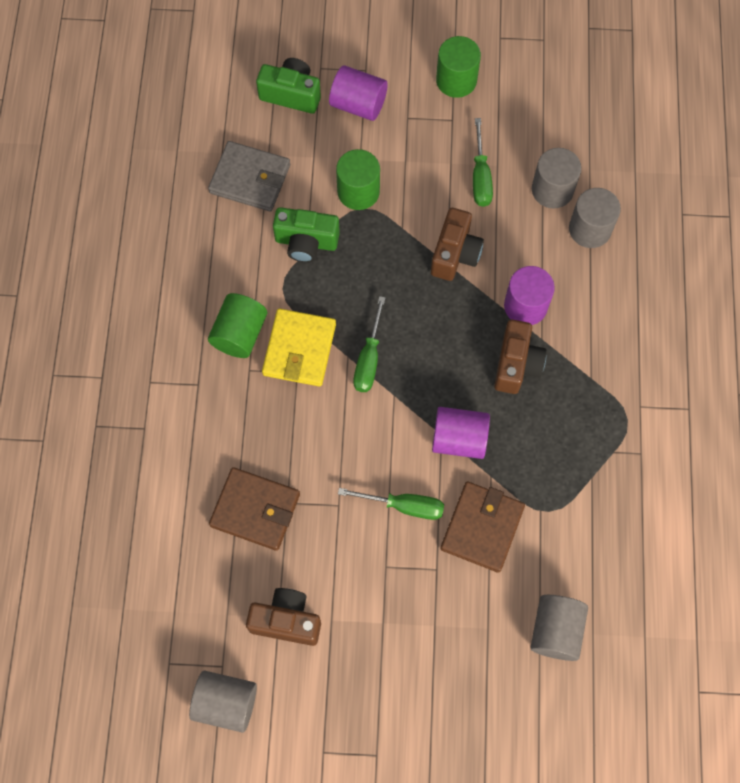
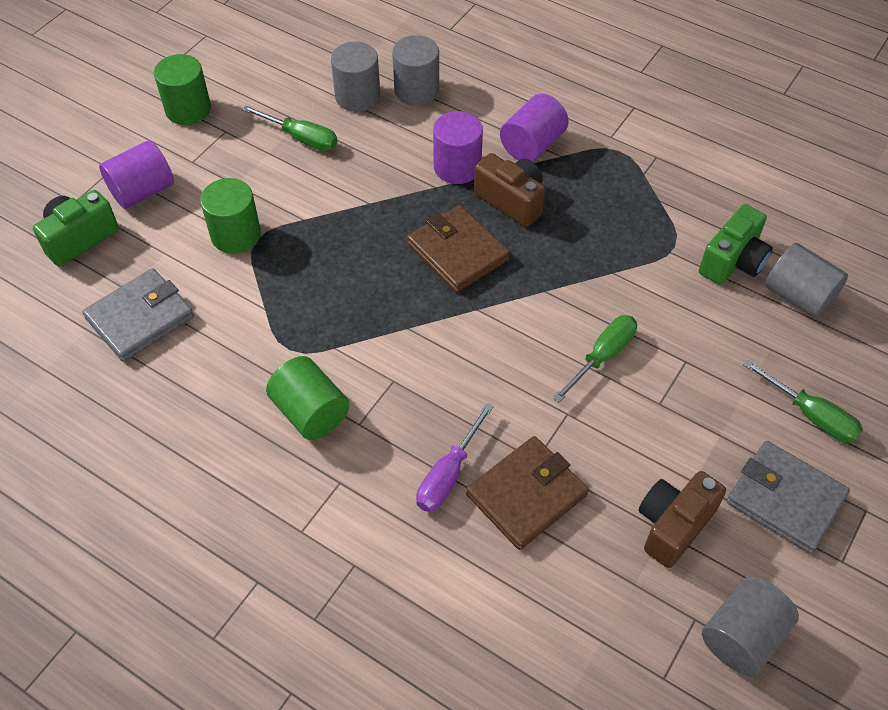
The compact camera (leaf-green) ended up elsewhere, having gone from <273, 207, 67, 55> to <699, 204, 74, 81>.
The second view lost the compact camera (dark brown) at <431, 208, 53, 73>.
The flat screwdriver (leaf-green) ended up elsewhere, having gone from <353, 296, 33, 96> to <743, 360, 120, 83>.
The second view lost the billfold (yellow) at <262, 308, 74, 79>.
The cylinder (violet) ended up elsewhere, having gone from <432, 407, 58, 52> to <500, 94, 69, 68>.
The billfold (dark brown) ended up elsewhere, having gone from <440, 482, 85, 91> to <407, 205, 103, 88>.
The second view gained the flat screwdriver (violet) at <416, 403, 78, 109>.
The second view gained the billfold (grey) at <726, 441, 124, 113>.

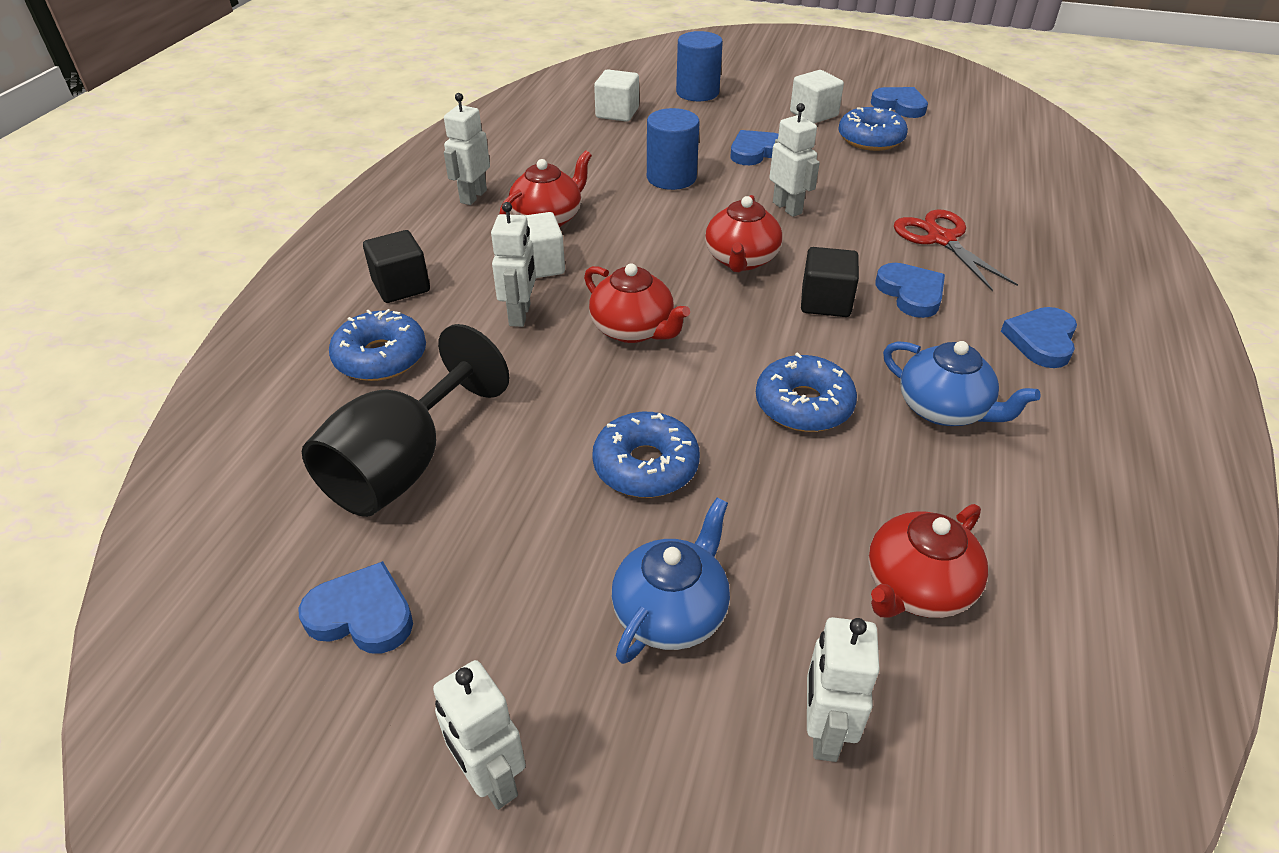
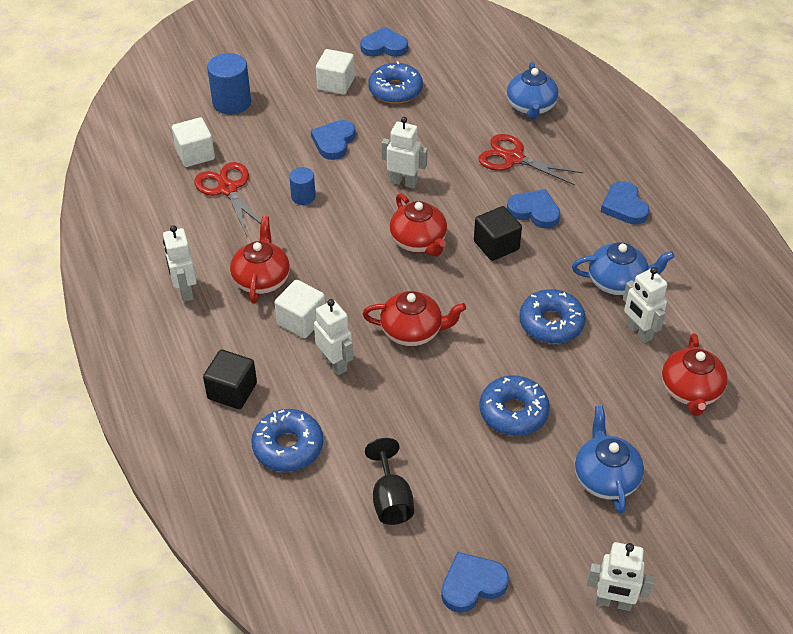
The size of the cylinder (royal blue) at <647, 108, 52, 82> changed by a factor of 0.58.
The size of the wine glass (ebony) at <302, 324, 207, 193> changed by a factor of 0.57.
The toy robot (white) ended up elsewhere, having gone from <807, 617, 73, 145> to <623, 267, 44, 76>.
The second view gained the teapot (royal blue) at <507, 62, 52, 57>.
The second view gained the pair of scissors (crimson) at <194, 162, 67, 74>.

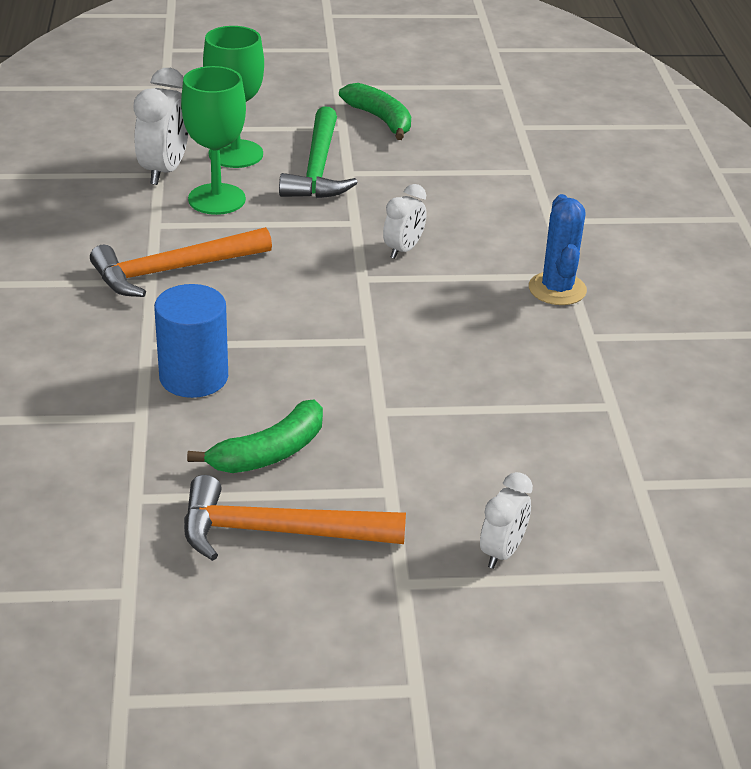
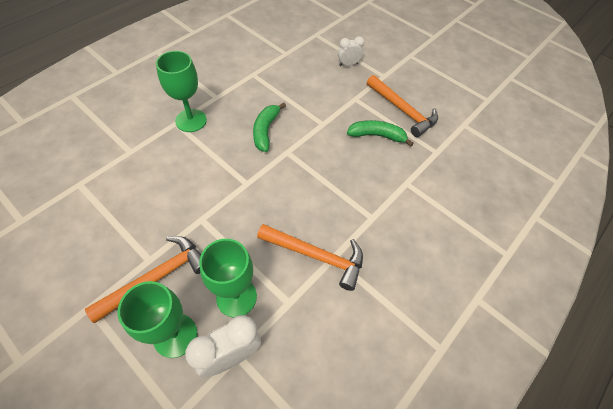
The banana fruit (leaf-green) ended up elsewhere, having gone from <339, 83, 72, 57> to <253, 103, 33, 49>.
What was the carpenter's hammer (leaf-green) at <279, 106, 79, 92> turned into the carpenter's hammer (bright orange) at <85, 236, 116, 87>.
The second view lost the clock (white) at <383, 184, 44, 75>.
Where the prickly plant (royal blue) stood at <529, 194, 58, 111>, the wine glass (leaf-green) came to stand at <156, 51, 51, 81>.
The second view lost the cylinder (royal blue) at <154, 284, 74, 114>.

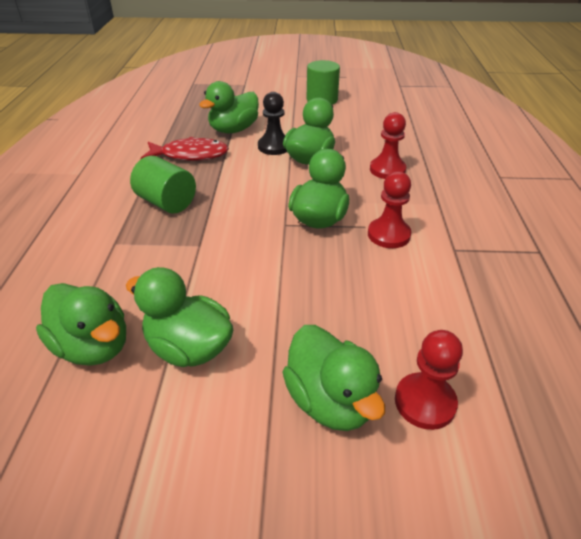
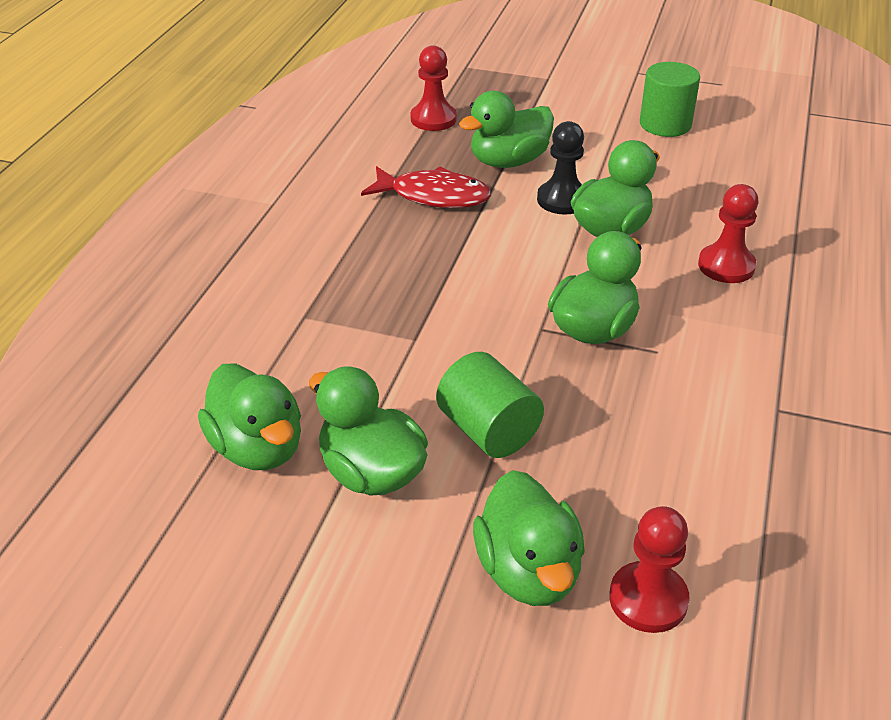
The cylinder (leaf-green) ended up elsewhere, having gone from <130, 156, 66, 57> to <436, 352, 108, 106>.
The pawn (crimson) ended up elsewhere, having gone from <368, 171, 43, 77> to <410, 45, 47, 86>.

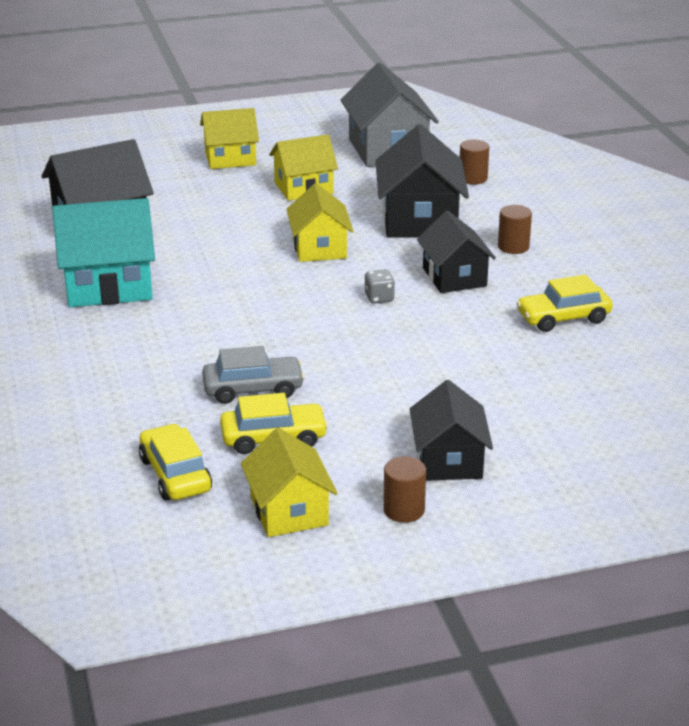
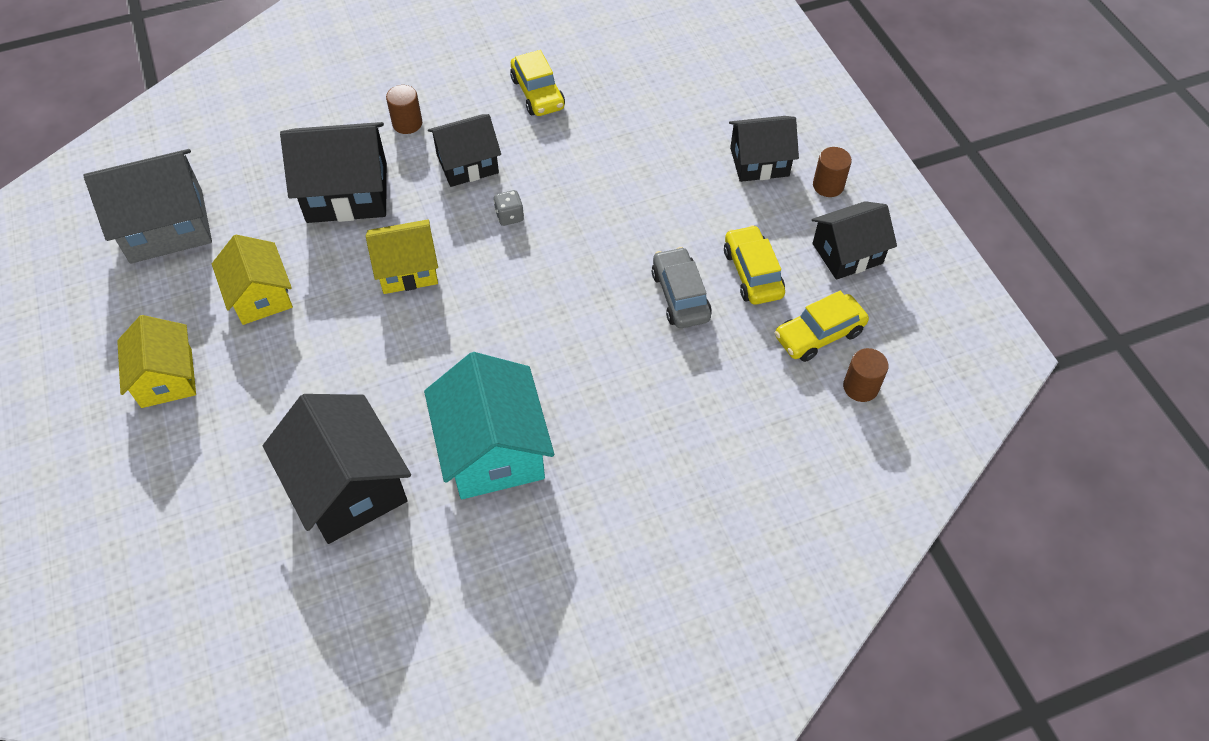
The cylinder (dark brown) ended up elsewhere, having gone from <460, 139, 29, 45> to <843, 348, 46, 54>.
What was the cottage (yellow) at <241, 428, 96, 109> turned into the cottage (ebony) at <812, 201, 85, 79>.

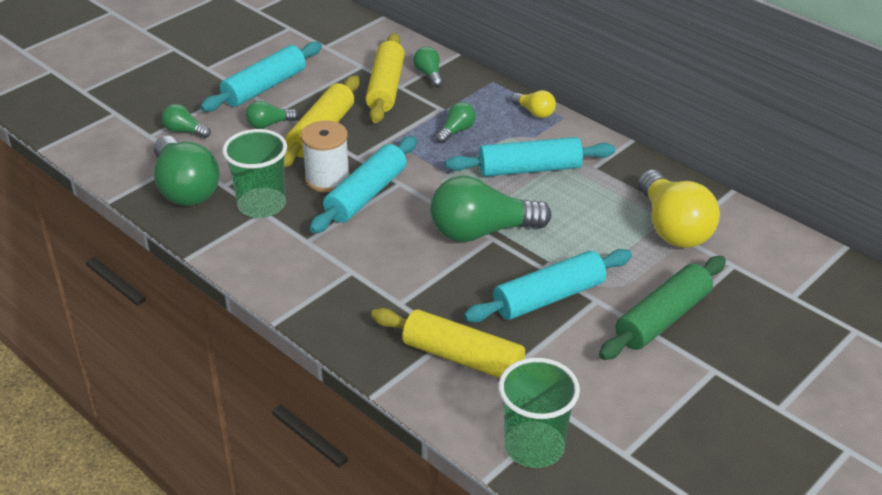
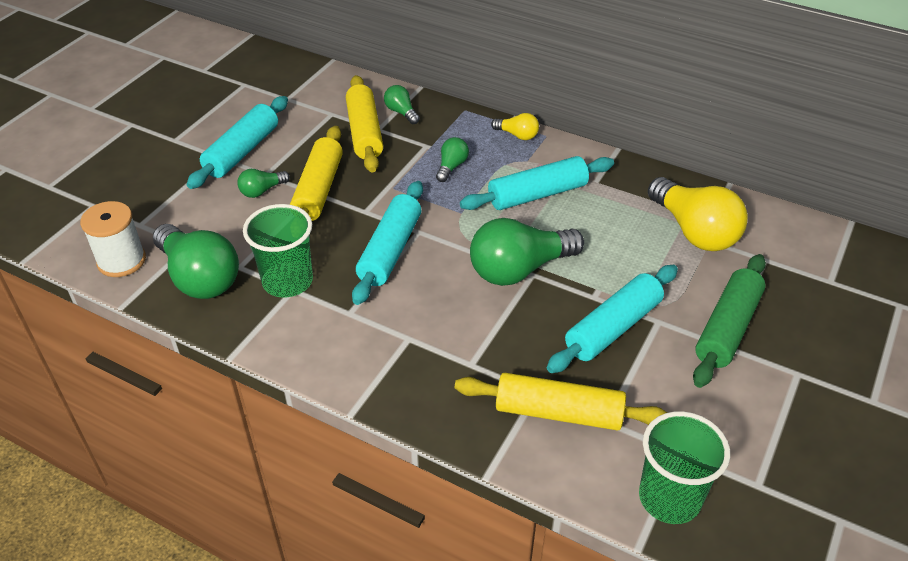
The second view lost the light bulb (leaf-green) at <162, 104, 49, 34>.
The reel of thread (white) ended up elsewhere, having gone from <301, 120, 49, 72> to <80, 201, 66, 76>.

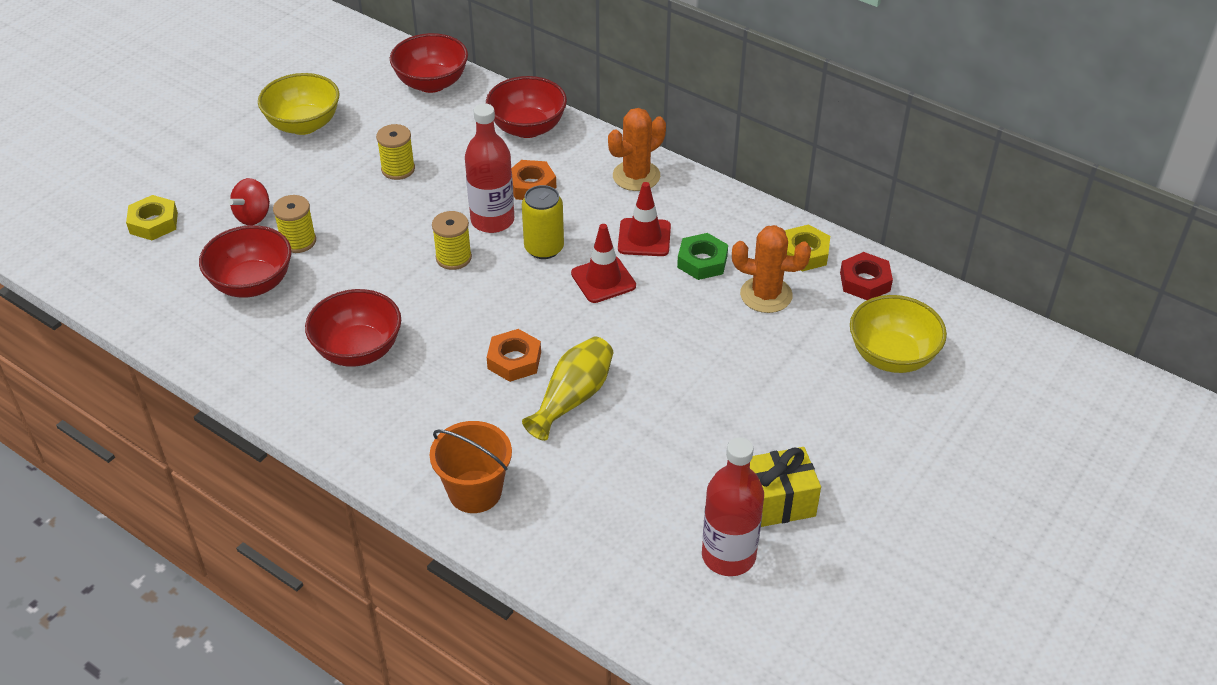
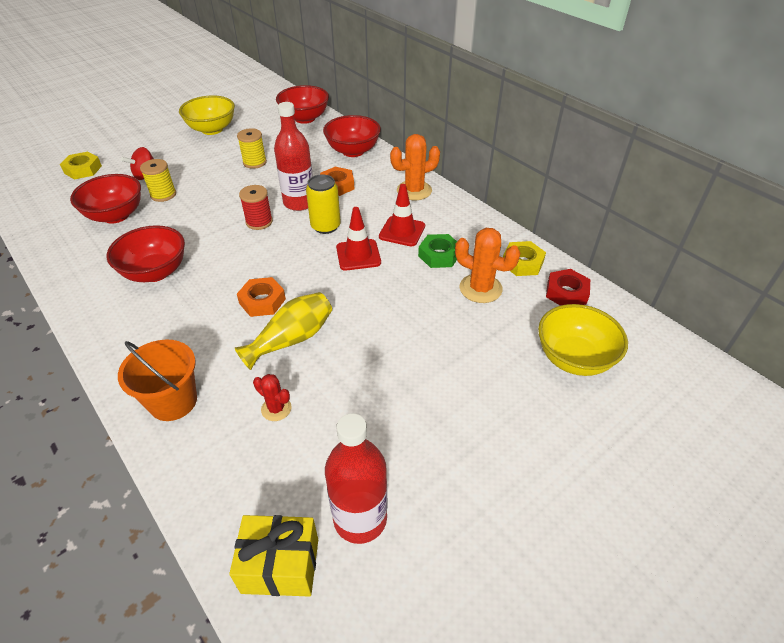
What was the reel of thread (yellow) at <432, 211, 40, 59> turned into the reel of thread (crimson) at <239, 185, 34, 45>.
The present (yellow) ended up elsewhere, having gone from <750, 447, 71, 80> to <229, 515, 89, 82>.
The second view gained the prickly plant (crimson) at <253, 374, 39, 47>.

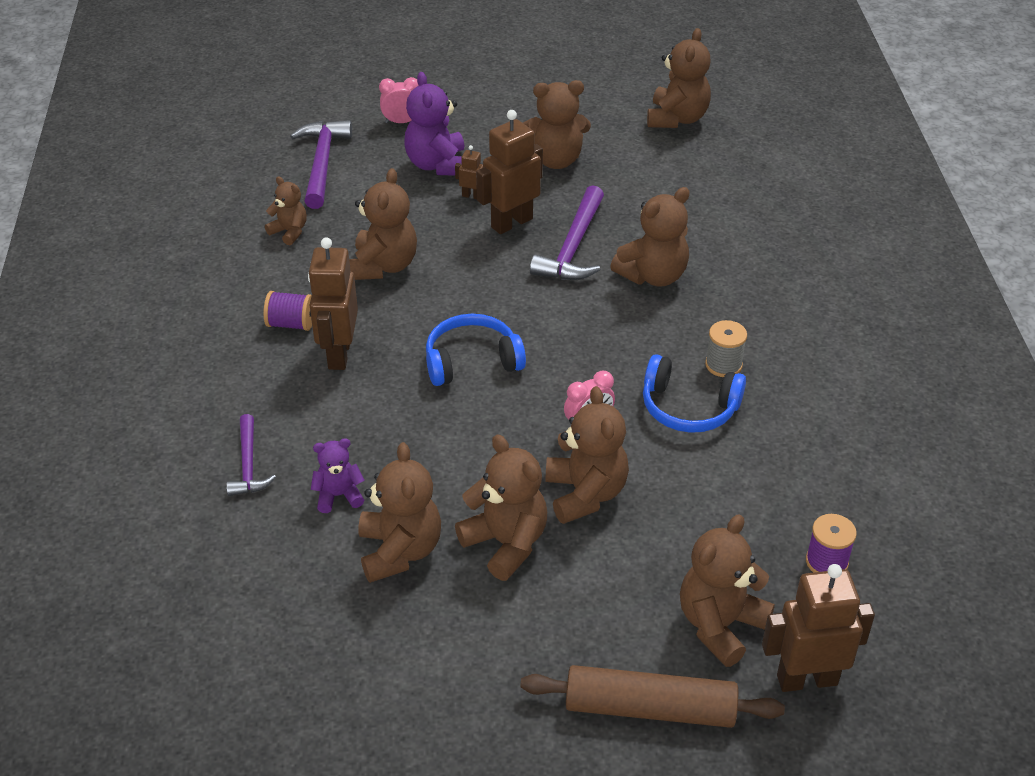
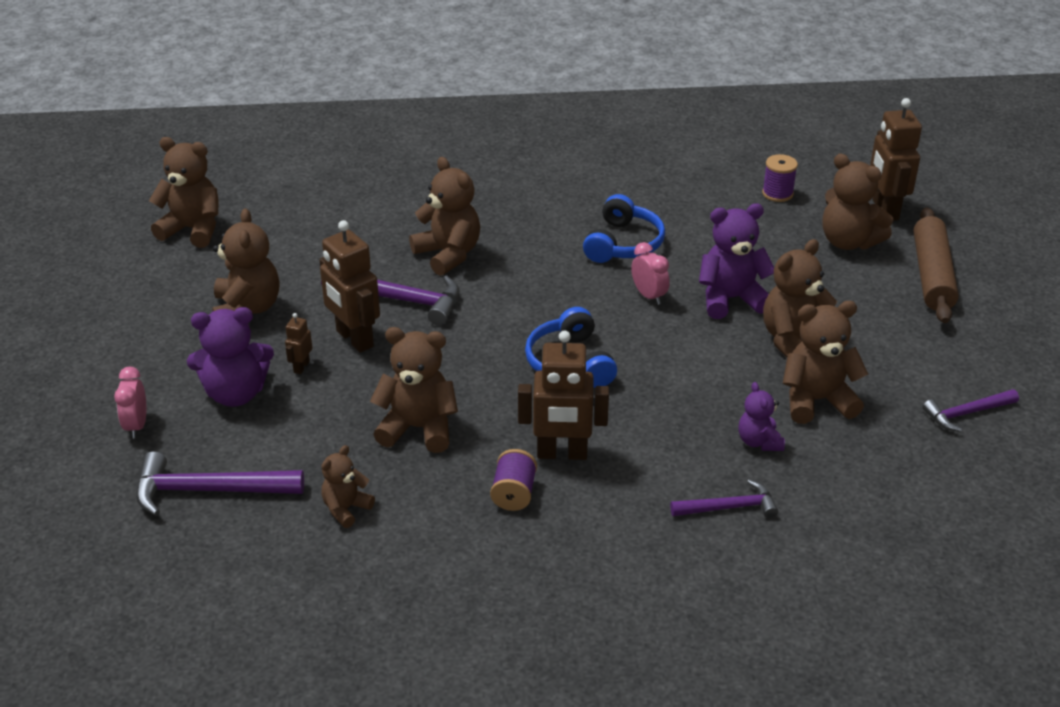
The second view lost the reel of thread (grey) at <705, 320, 42, 57>.
What was the teddy bear (dark brown) at <546, 386, 83, 138> turned into the teddy bear (violet) at <699, 203, 75, 116>.
The second view gained the carpenter's hammer (violet) at <923, 389, 96, 43>.

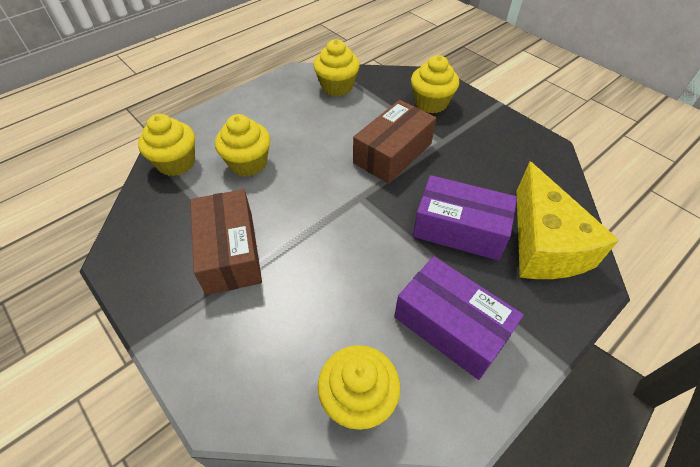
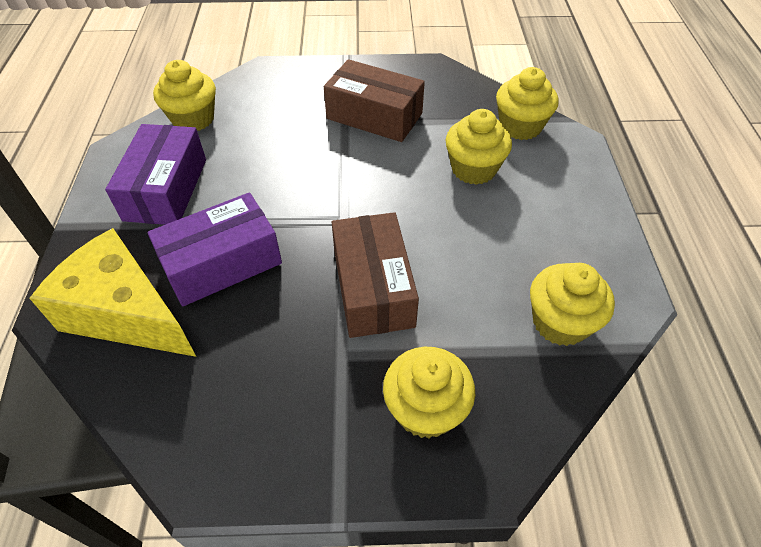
The parcel (violet) at <394, 256, 130, 124> ended up facing another way, 75 degrees counterclockwise from before.

